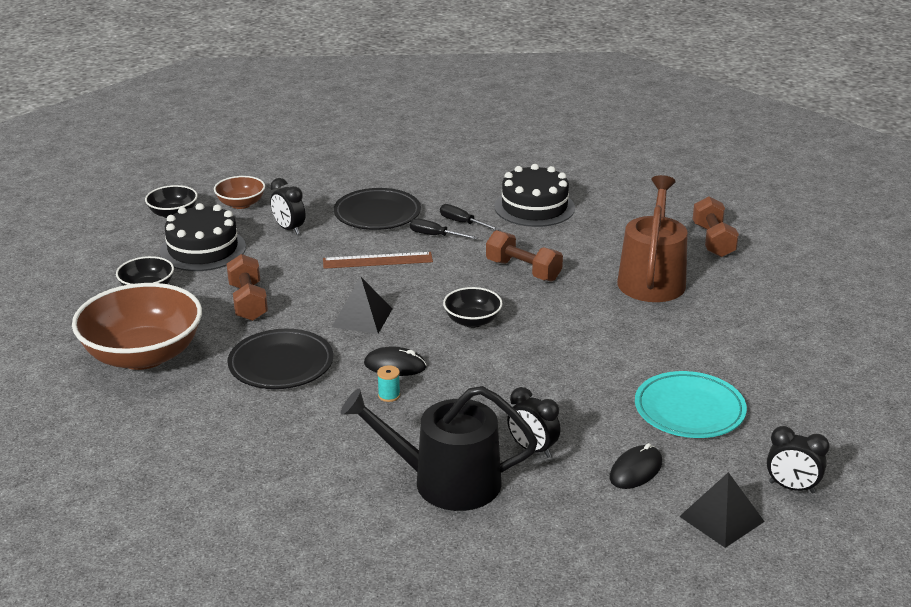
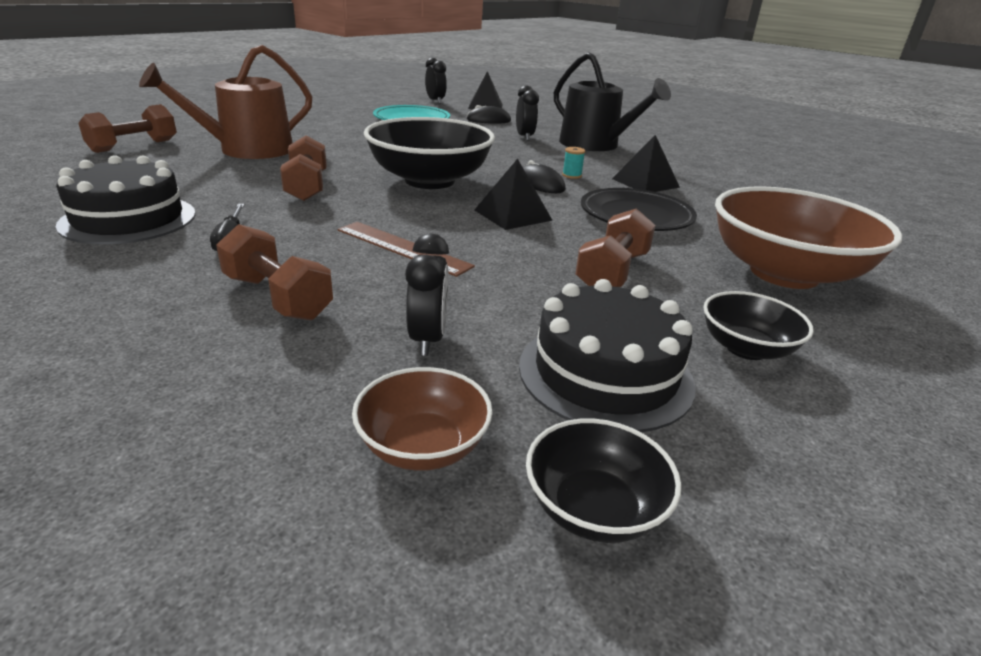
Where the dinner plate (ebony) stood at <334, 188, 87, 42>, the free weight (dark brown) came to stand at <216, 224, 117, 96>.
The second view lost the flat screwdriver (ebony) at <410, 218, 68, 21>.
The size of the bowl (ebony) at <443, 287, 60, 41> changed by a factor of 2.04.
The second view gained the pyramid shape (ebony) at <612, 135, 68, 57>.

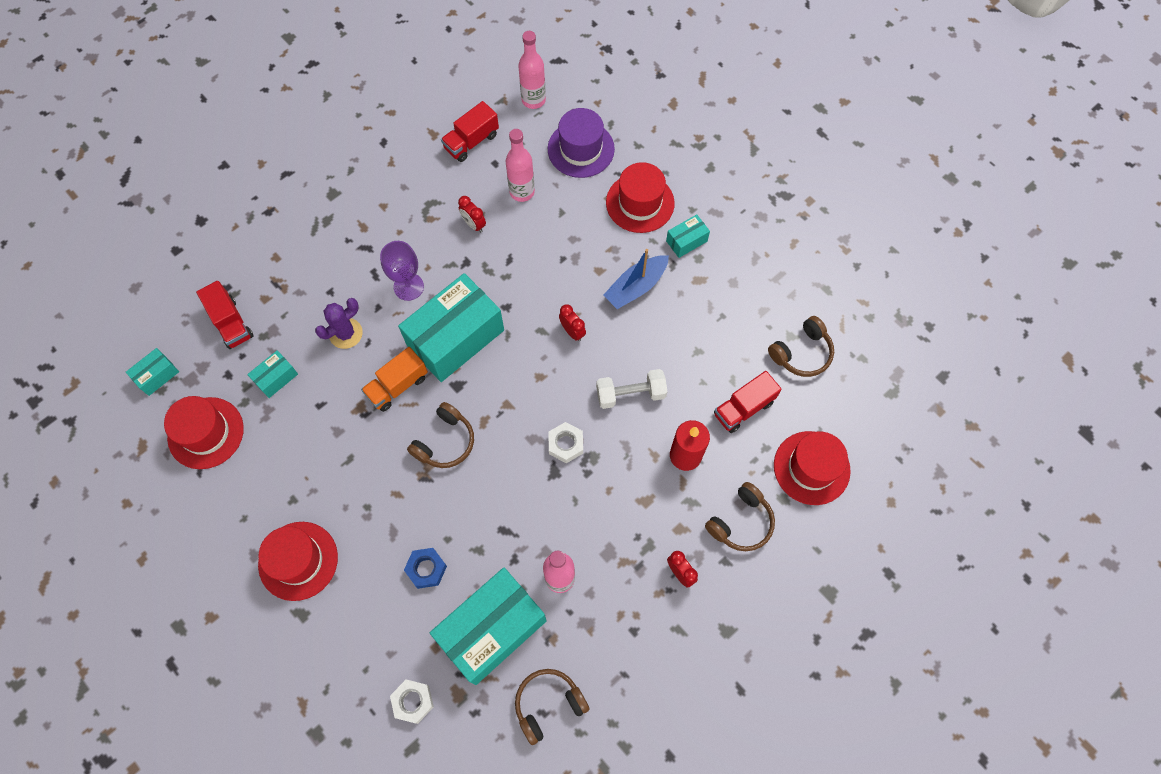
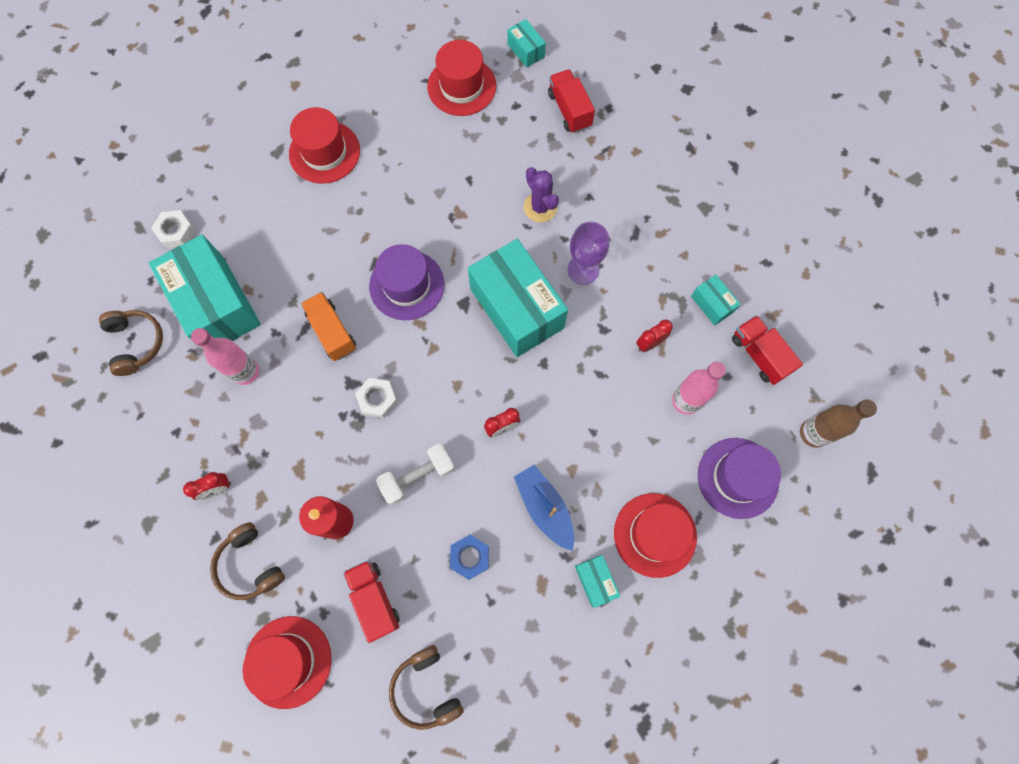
What was the bottle (pink) at <518, 31, 28, 78> turned into the bottle (dark brown) at <800, 399, 77, 49>.
The truck (crimson) at <196, 281, 57, 68> ended up facing another way, 90 degrees clockwise from before.
The truck (bright orange) ended up elsewhere, having gone from <361, 347, 67, 65> to <301, 292, 55, 69>.
The parcel (turquoise) ended up elsewhere, having gone from <247, 350, 51, 48> to <691, 275, 50, 50>.
The free weight (white) at <596, 369, 71, 40> ended up facing another way, 60 degrees clockwise from before.
Where the headphones (dark brown) stood at <407, 402, 67, 66>, the hat (violet) came to stand at <369, 244, 75, 76>.
The nut (royal blue) ended up elsewhere, having gone from <404, 548, 43, 41> to <450, 535, 39, 45>.

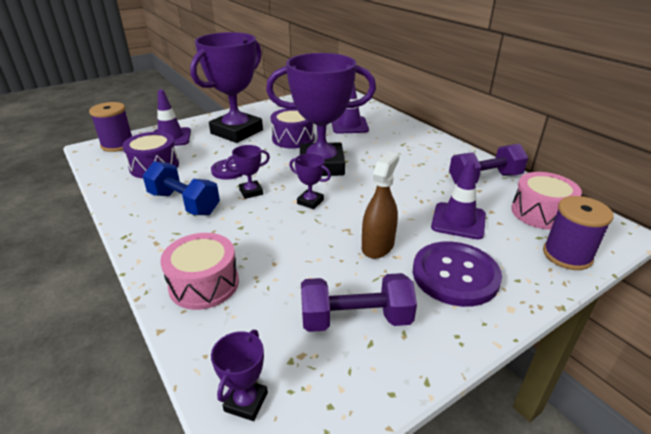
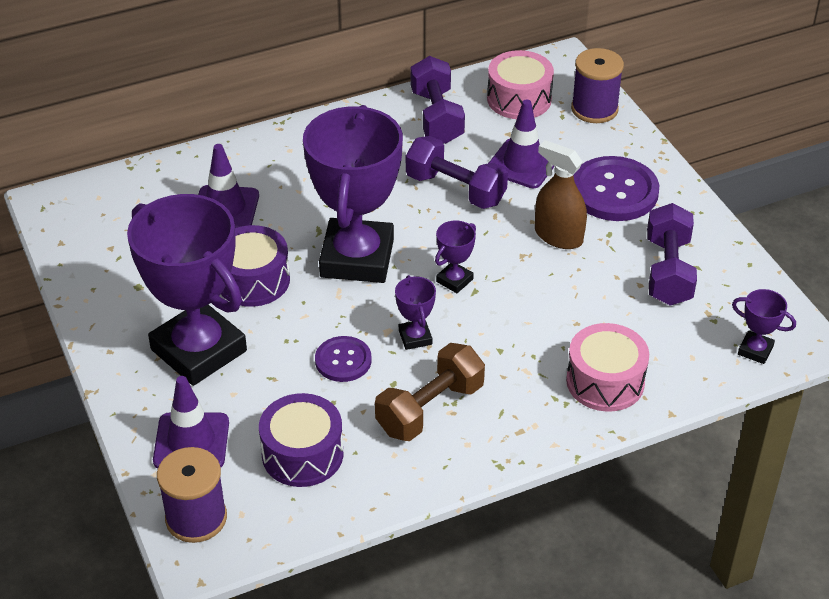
What was the free weight (royal blue) at <143, 161, 77, 54> turned into the free weight (dark brown) at <375, 343, 110, 98>.
The second view gained the free weight (violet) at <406, 136, 102, 73>.

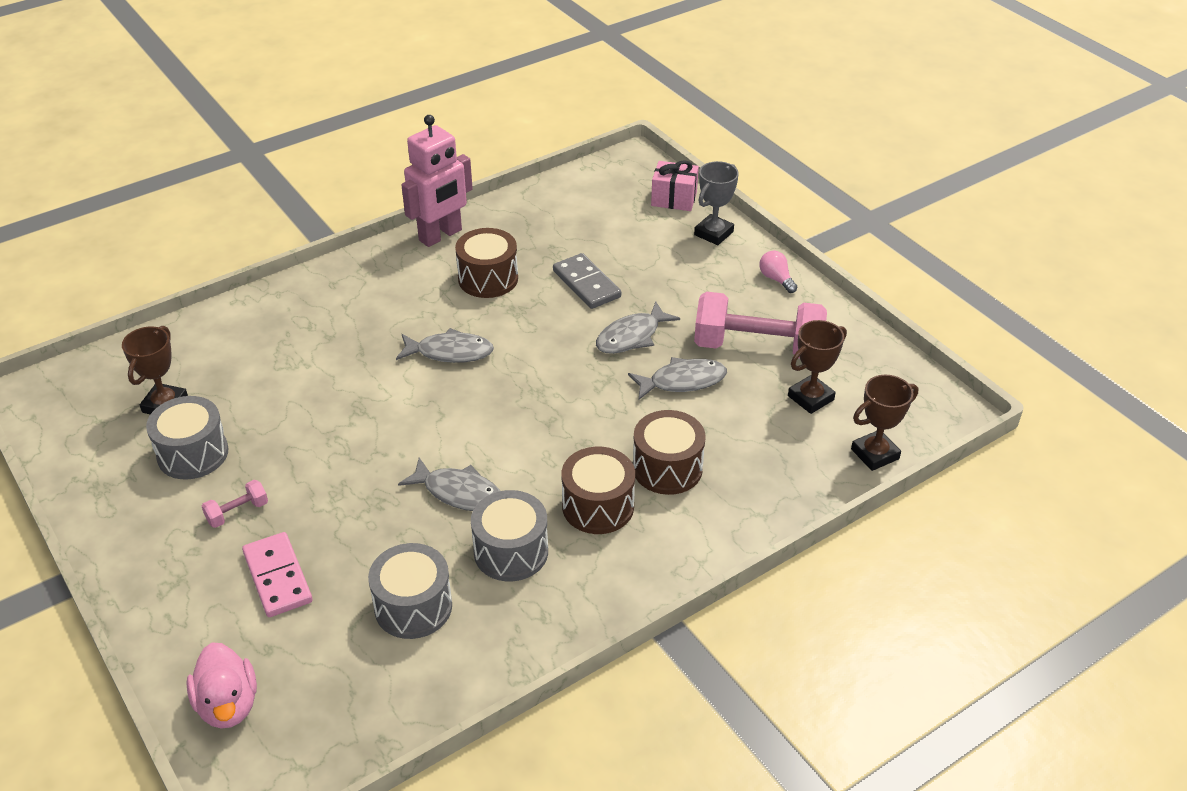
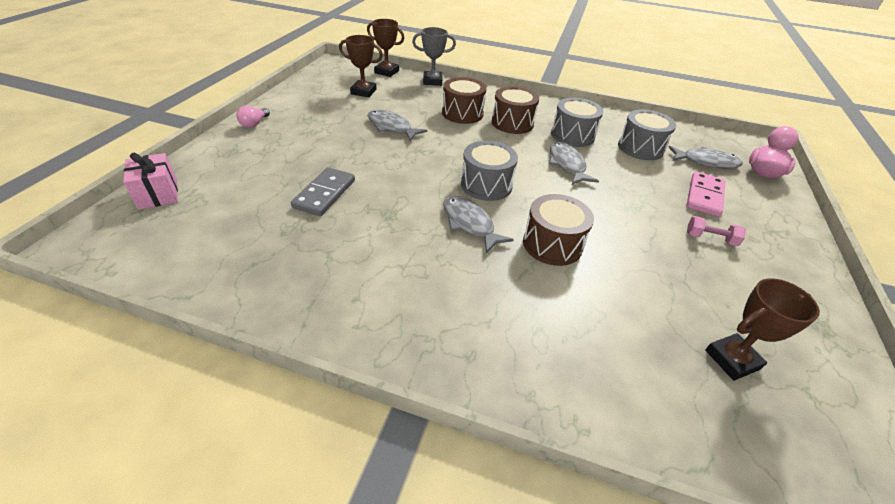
The second view lost the toy robot (pink) at <401, 115, 72, 132>.
The trophy (grey) ended up elsewhere, having gone from <694, 161, 45, 84> to <412, 27, 44, 59>.
The toy drum (dark brown) ended up elsewhere, having gone from <455, 228, 63, 70> to <523, 194, 71, 72>.
The second view lost the free weight (pink) at <694, 292, 133, 66>.
The fish figure (grey) ended up elsewhere, having gone from <596, 301, 84, 53> to <668, 146, 75, 23>.
The toy drum (grey) ended up elsewhere, having gone from <146, 396, 82, 84> to <461, 141, 57, 60>.

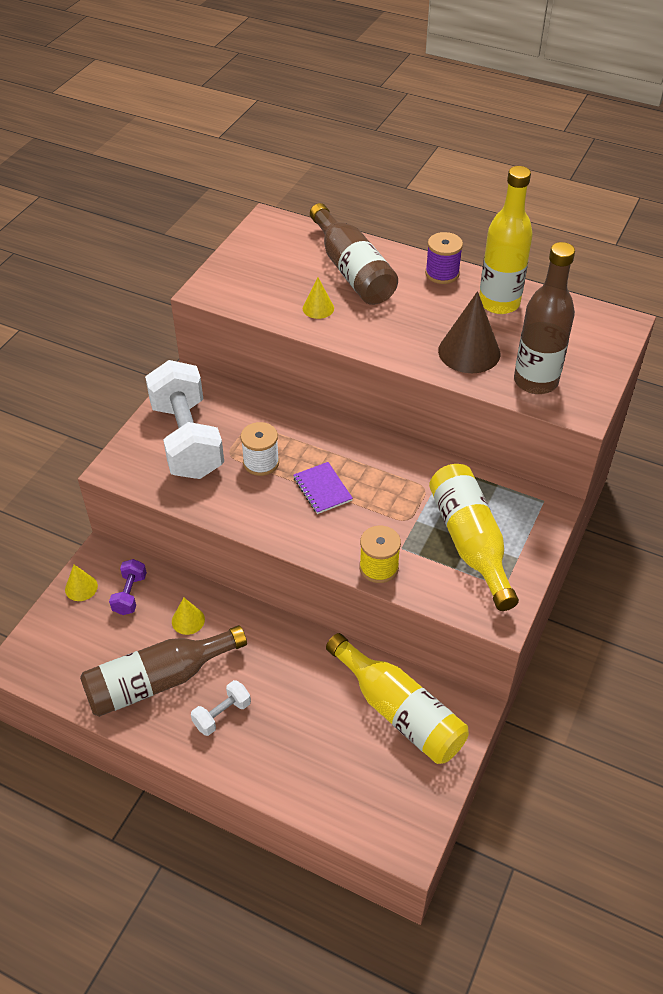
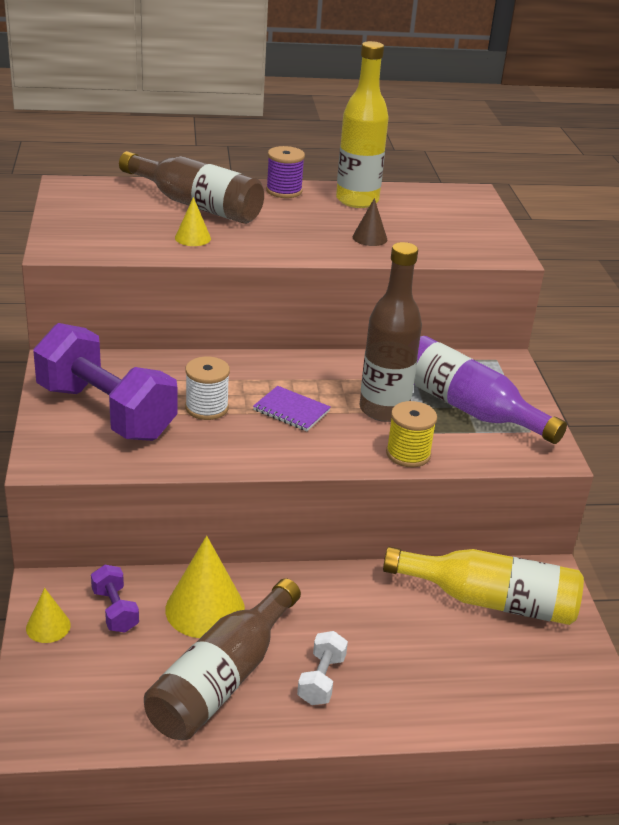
The bottle (dark brown) ended up elsewhere, having gone from <514, 242, 61, 152> to <359, 242, 63, 180>.
The size of the cone (dark brown) at <438, 291, 62, 82> changed by a factor of 0.53.
What was the free weight (white) at <145, 360, 79, 119> turned into the free weight (violet) at <33, 323, 144, 118>.
What was the bottle (yellow) at <429, 464, 90, 147> turned into the bottle (violet) at <414, 336, 153, 108>.
The size of the cone (yellow) at <172, 598, 33, 37> changed by a factor of 1.88.

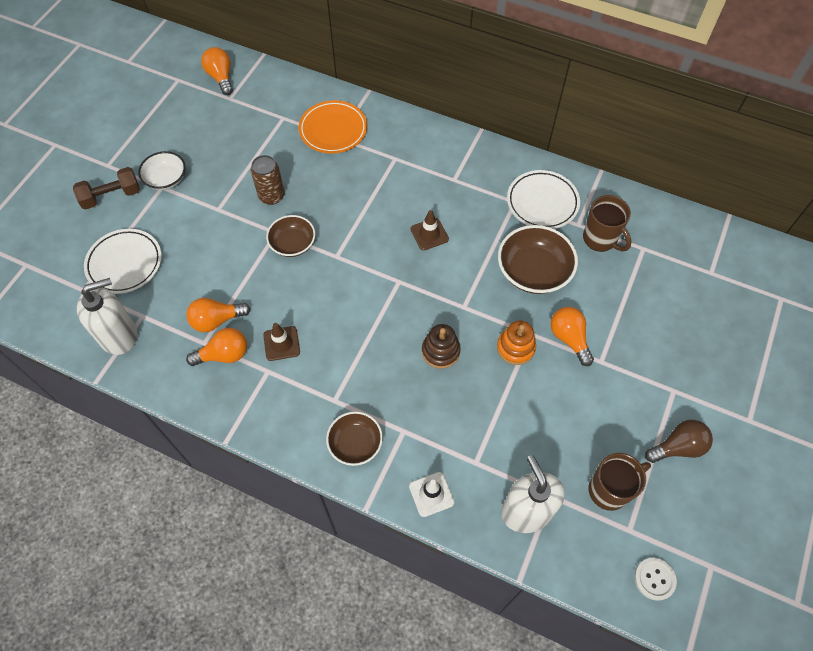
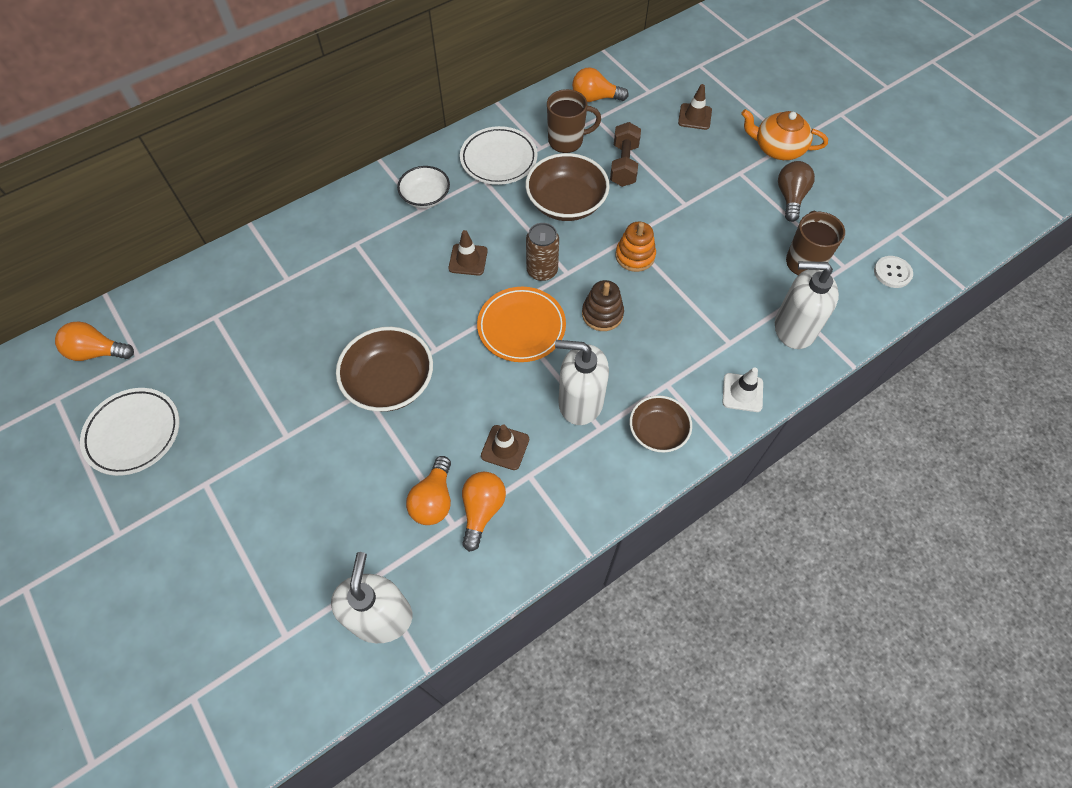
The dinner plate (bright orange) ended up elsewhere, having gone from <298, 100, 69, 54> to <477, 287, 89, 75>.
The bowl (white) ended up elsewhere, having gone from <138, 151, 48, 39> to <397, 166, 53, 42>.
The soda can (dark brown) ended up elsewhere, having gone from <251, 155, 34, 50> to <526, 223, 33, 58>.
The free weight (dark brown) ended up elsewhere, having gone from <73, 167, 67, 43> to <610, 122, 31, 65>.
The size of the bowl (dark brown) at <266, 215, 49, 42> changed by a factor of 1.58.
The dinner plate (white) ended up elsewhere, having gone from <84, 229, 78, 65> to <80, 388, 100, 88>.
The light bulb (bright orange) ended up elsewhere, having gone from <551, 307, 43, 59> to <572, 67, 57, 35>.
The second view gained the safety cone (dark brown) at <678, 84, 34, 46>.
The second view gained the teapot (bright orange) at <741, 109, 87, 51>.
The second view gained the soap pump (white) at <555, 340, 54, 85>.

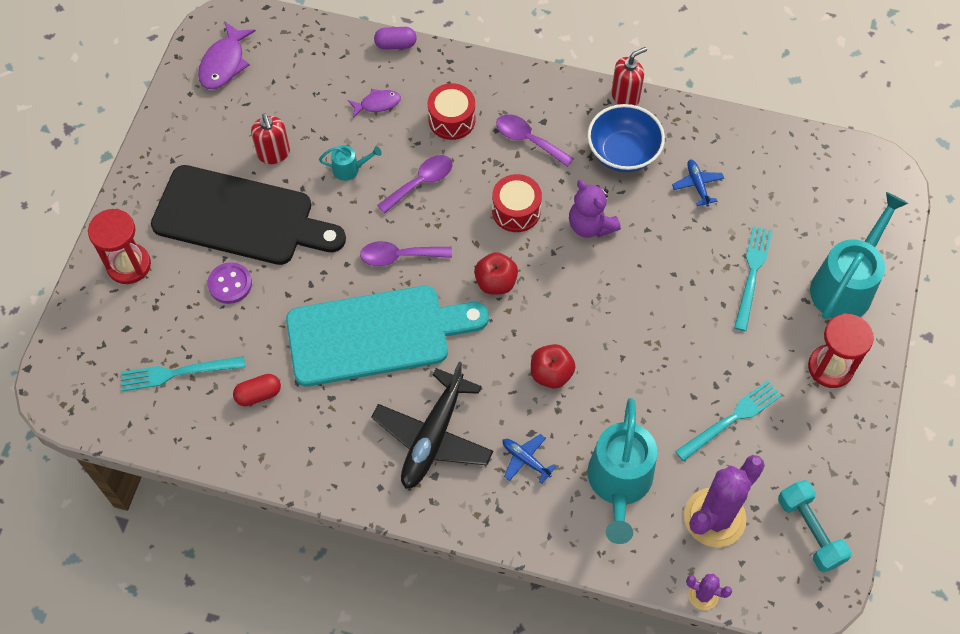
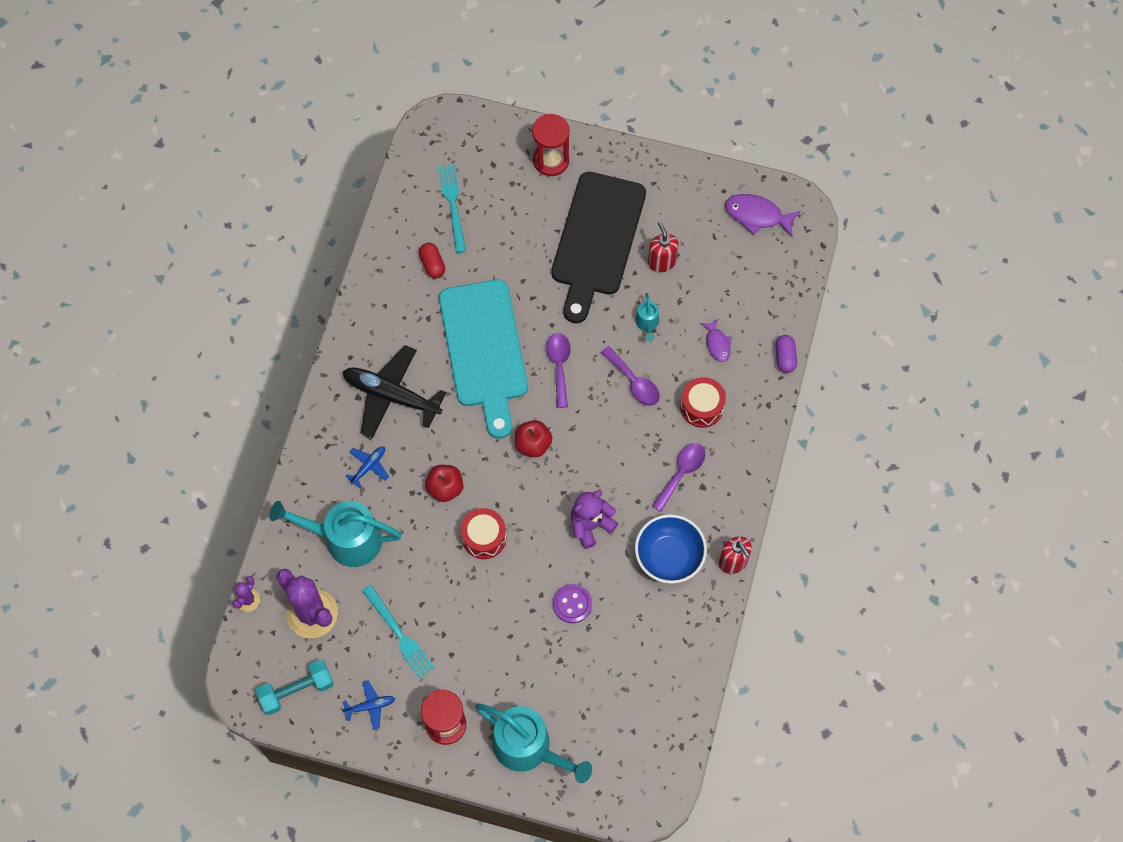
The soap pump (crimson) at <251, 113, 39, 51> ended up facing another way, 90 degrees clockwise from before.
The plane (royal blue) ended up elsewhere, having gone from <672, 160, 52, 46> to <342, 680, 53, 50>.
The toy drum (crimson) ended up elsewhere, having gone from <492, 174, 50, 58> to <461, 508, 45, 51>.
The second view lost the dinner fork (turquoise) at <734, 226, 38, 105>.
The sewing button (violet) ended up elsewhere, having gone from <207, 262, 45, 42> to <553, 584, 39, 39>.

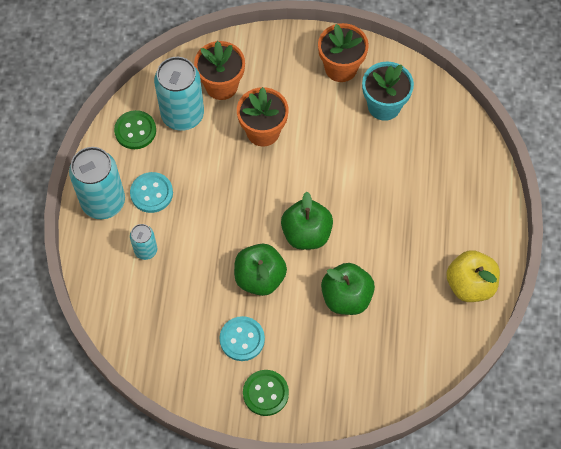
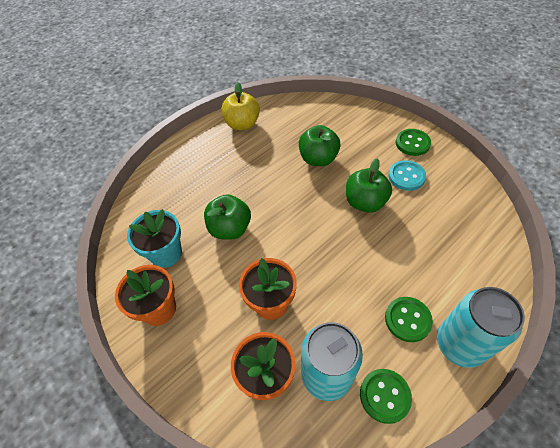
What was the sewing button (turquoise) at <130, 172, 43, 41> turned into the sewing button (leaf-green) at <385, 297, 48, 45>.
The apple (leaf-green) ended up elsewhere, having gone from <281, 192, 52, 58> to <204, 194, 47, 46>.
The second view lost the soda can (turquoise) at <130, 224, 27, 36>.

